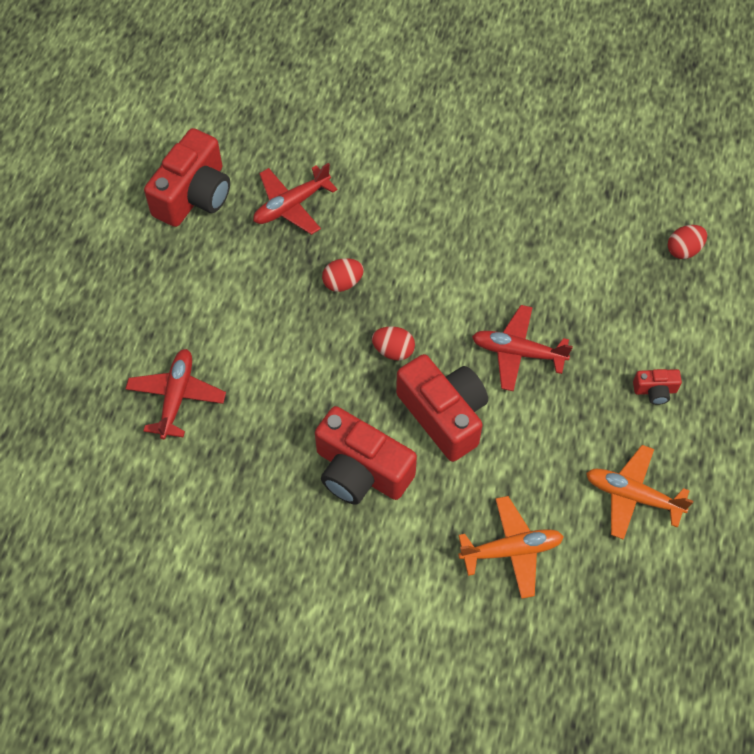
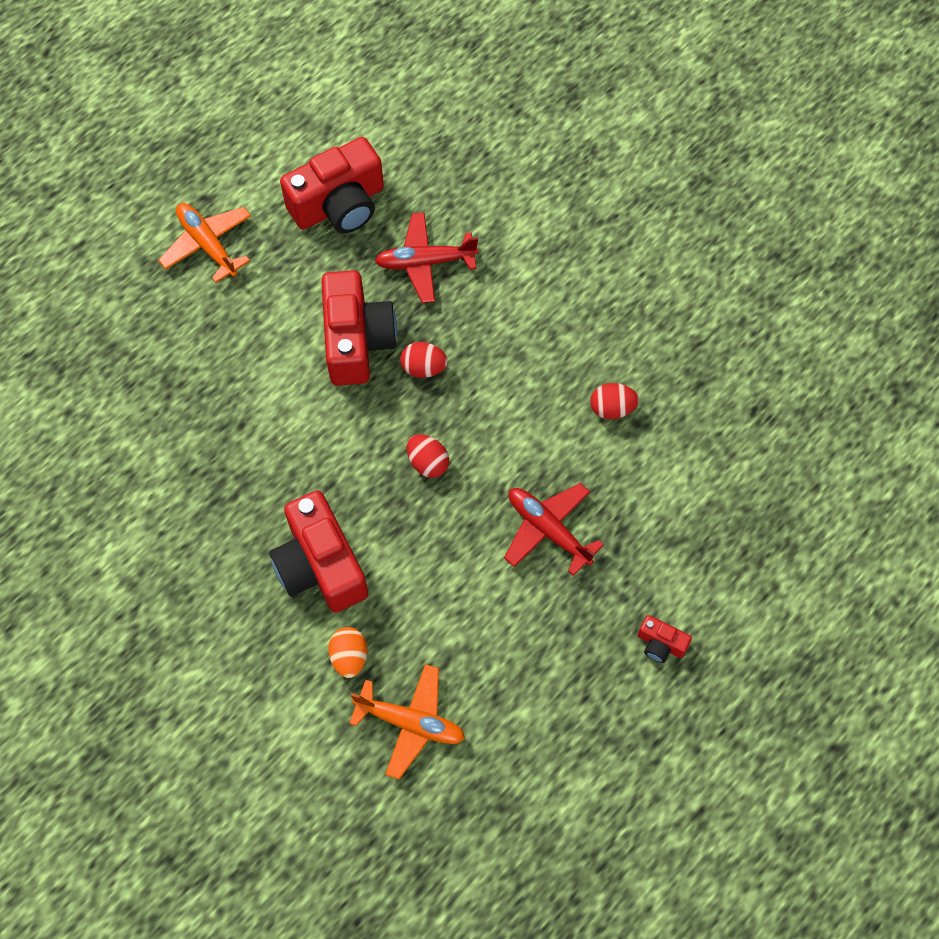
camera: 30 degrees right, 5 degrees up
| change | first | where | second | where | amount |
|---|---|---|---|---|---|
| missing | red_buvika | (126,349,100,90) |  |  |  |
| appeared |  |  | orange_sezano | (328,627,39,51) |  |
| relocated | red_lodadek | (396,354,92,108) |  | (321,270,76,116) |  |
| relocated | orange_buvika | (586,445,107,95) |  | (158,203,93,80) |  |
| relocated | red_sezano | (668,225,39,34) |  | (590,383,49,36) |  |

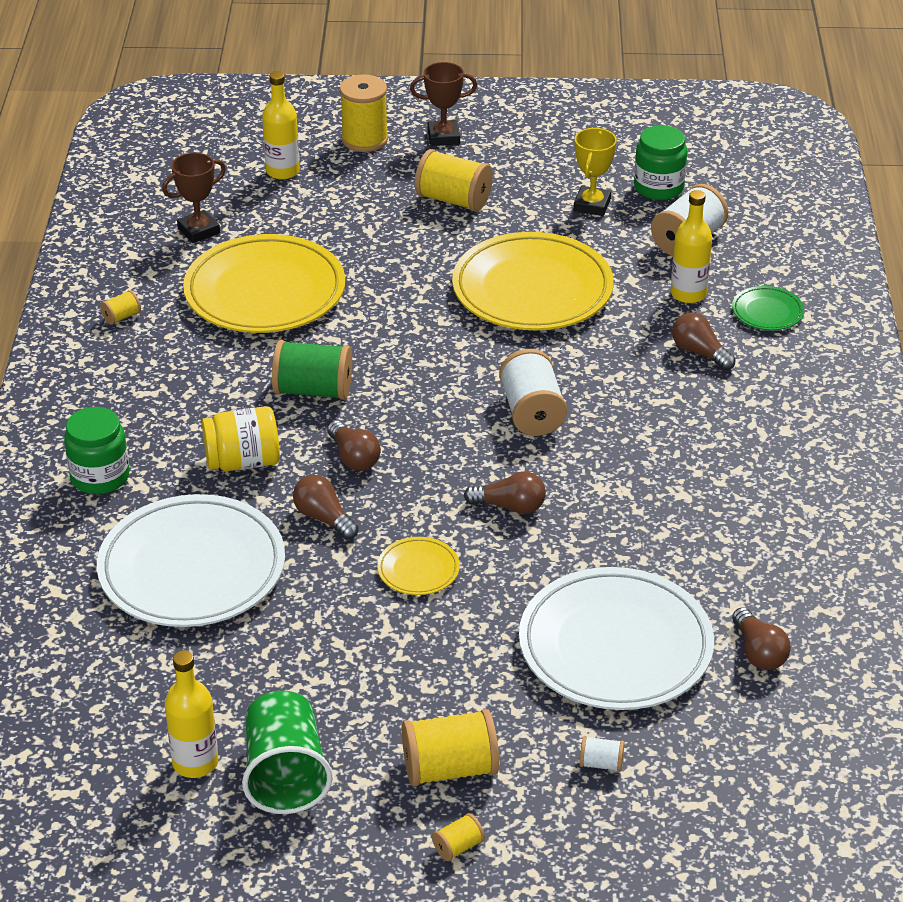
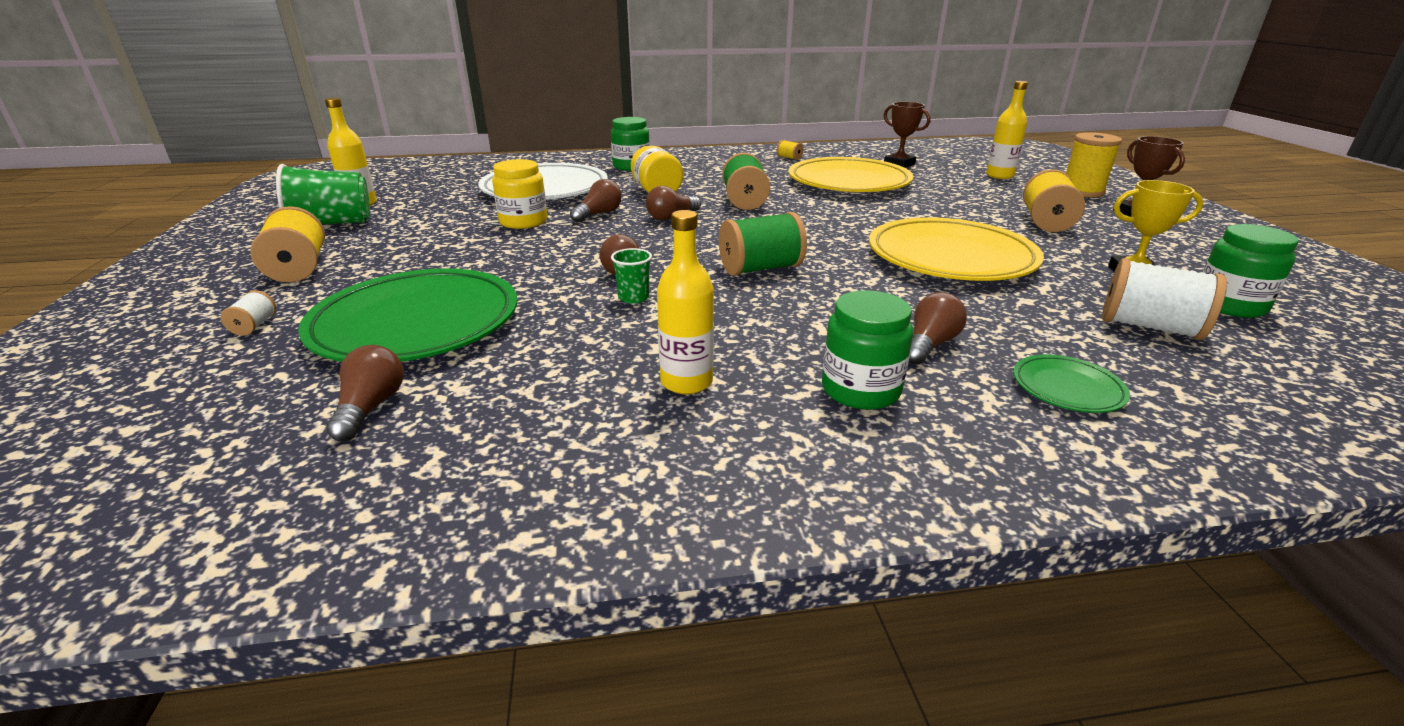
camera: 80 degrees right, 10 degrees down
| change | first | where | second | where | amount |
|---|---|---|---|---|---|
| missing | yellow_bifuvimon | (377,537,83,58) |  |  |  |
| missing | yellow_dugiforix | (432,813,53,48) |  |  |  |
| appeared |  |  | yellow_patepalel | (492,159,56,70) |  |
| appeared |  |  | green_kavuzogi | (611,248,41,56) |  |
| appeared |  |  | green_patepalel | (822,290,91,120) |  |
| relocated | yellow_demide | (671,190,41,113) |  | (657,210,57,184) |  |
| colour | white_dugiforix | (499,349,68,87) | green_dugiforix | (719,212,88,64) |  |
| colour | white_bifuvimon | (519,567,195,143) | green_bifuvimon | (298,268,219,94) |  |
| spun | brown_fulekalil | (732,607,59,63) |  | (326,345,78,96) | 120 degrees clockwise |

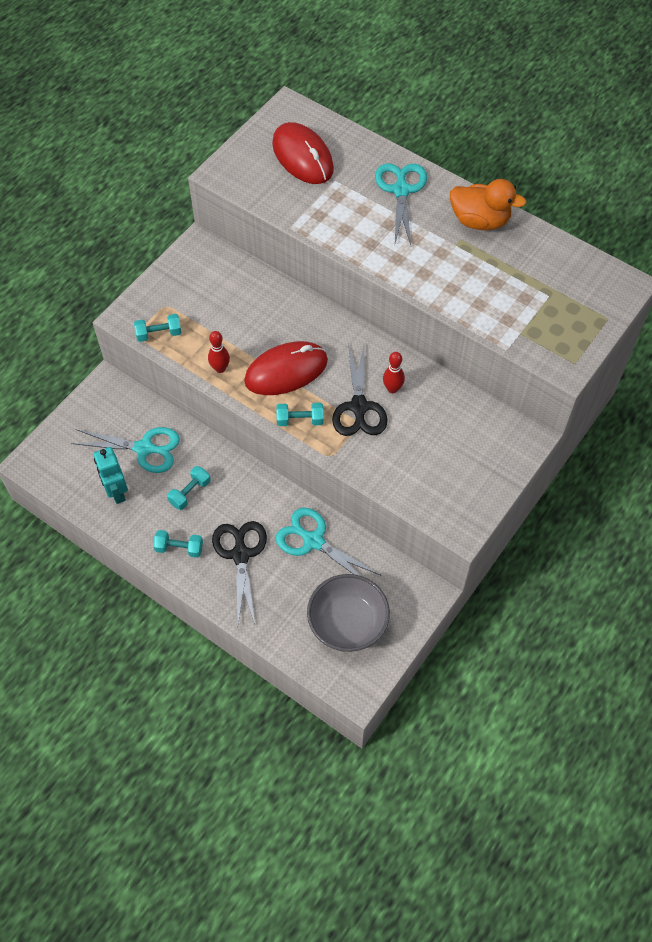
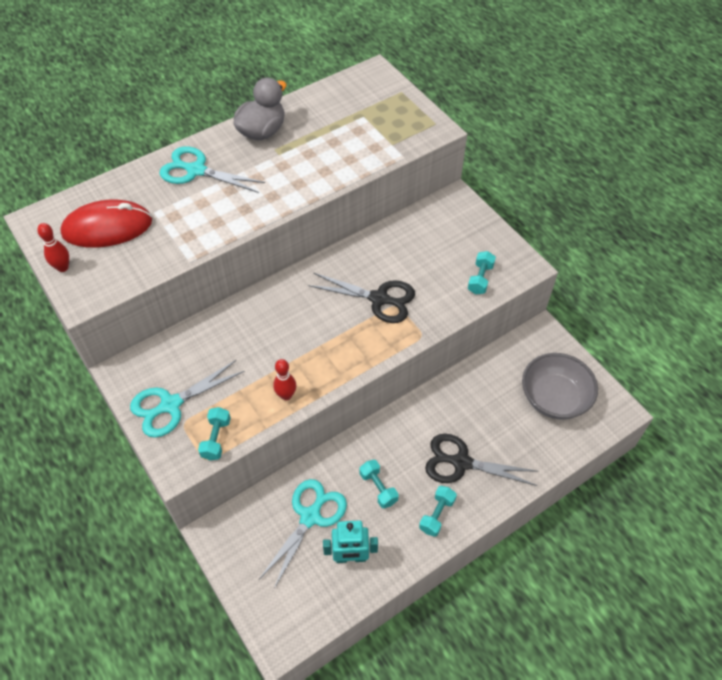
camera: 70 degrees left, 5 degrees down
| change | first | where | second | where | amount |
|---|---|---|---|---|---|
| missing | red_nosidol | (244,341,84,54) |  |  |  |
| relocated | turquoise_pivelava | (276,403,48,23) |  | (468,251,28,43) |  |
| relocated | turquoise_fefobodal | (276,508,106,68) |  | (130,360,114,78) |  |
| relocated | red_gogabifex | (383,352,22,41) |  | (37,223,32,49) |  |
| colour | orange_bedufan | (450,179,76,51) | grey_bedufan | (233,78,53,62) |  |

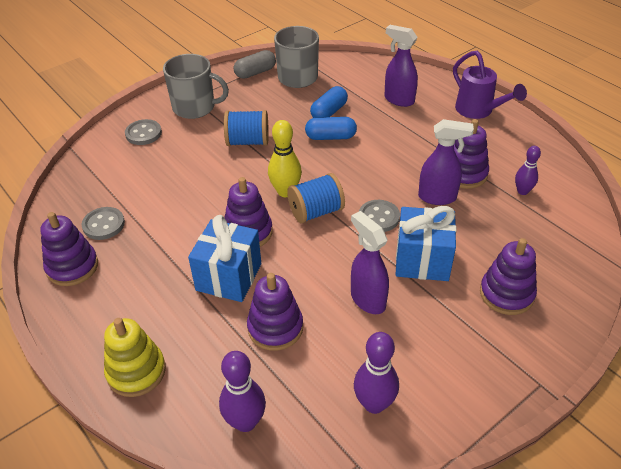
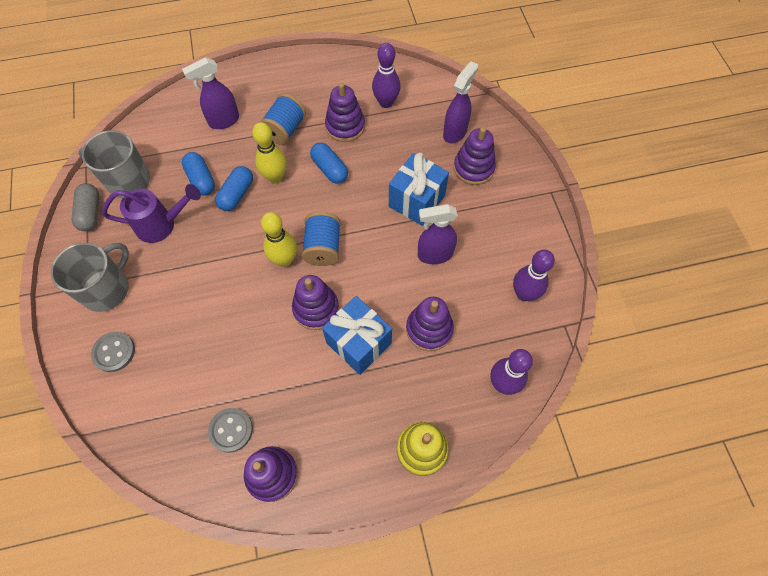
camera: 65 degrees left, 20 degrees up
| change | first | where | second | where | amount |
|---|---|---|---|---|---|
| missing | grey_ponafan | (359,200,41,32) |  |  |  |
| appeared |  |  | yellow_gogabifex | (252,122,35,61) |  |
| appeared |  |  | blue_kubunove | (310,143,38,41) |  |
| relocated | blue_dugiforix | (224,110,45,36) |  | (260,93,46,52) |  |
| relocated | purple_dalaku | (418,119,56,86) |  | (443,61,35,82) |  |
| relocated | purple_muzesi | (453,51,74,68) |  | (102,184,99,59) |  |
| size | purple_gogabifex | (515,146,26,49) |  | (372,43,29,65) | x1.53 |

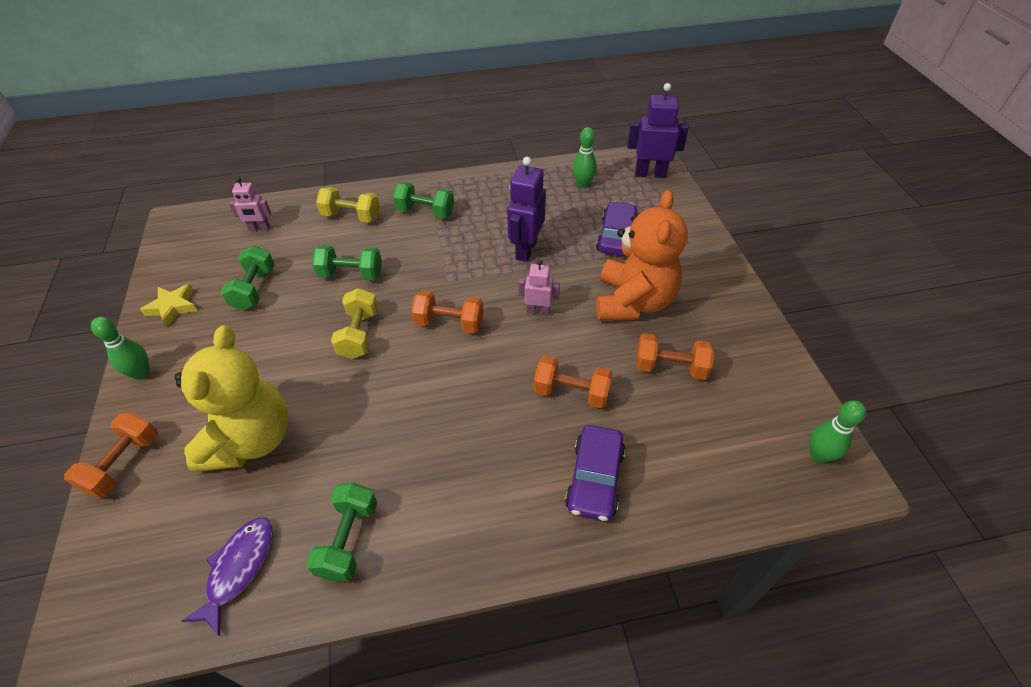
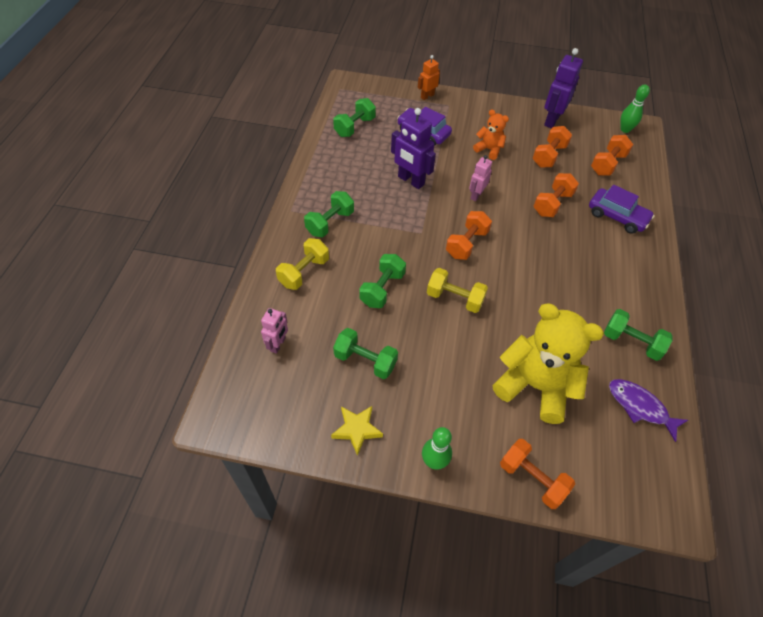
camera: 70 degrees left, 5 degrees up
| change | first | where | second | where | amount |
|---|---|---|---|---|---|
| appeared |  |  | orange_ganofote | (418,55,22,45) |  |
| appeared |  |  | orange_pivelava | (591,135,42,41) |  |
| relocated | purple_ganofote | (627,83,62,95) |  | (544,48,39,80) |  |
| exchanged | green_gogabifex | (572,127,25,61) | green_pivelava | (333,98,43,39) |  |
| size | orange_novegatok | (596,190,92,131) |  | (473,110,36,50) | x0.49 |

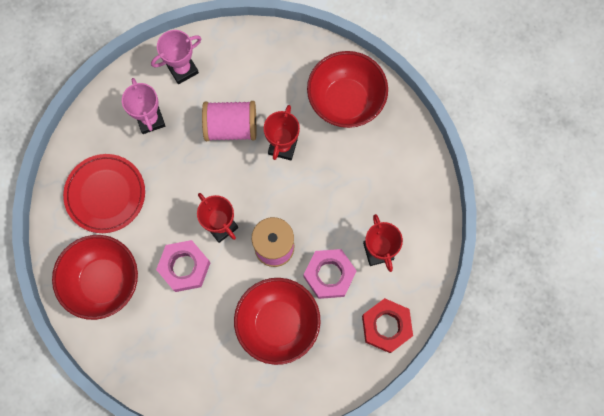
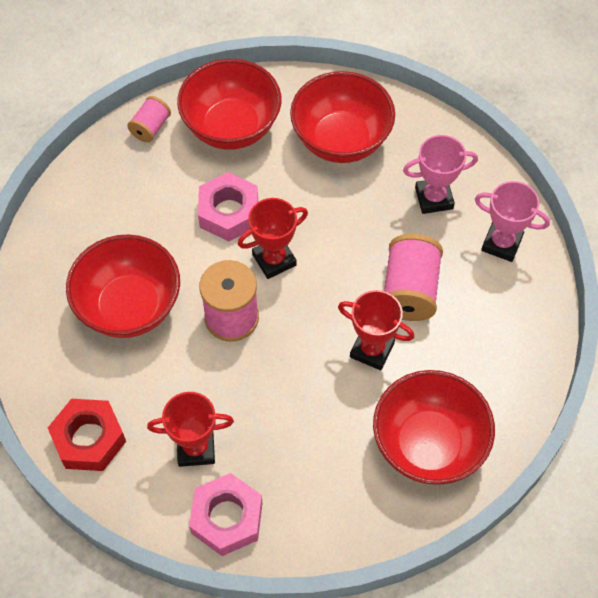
camera: 100 degrees right, 15 degrees down
| change | first | where | second | where | amount |
|---|---|---|---|---|---|
| appeared |  |  | pink_dugiforix | (127,96,44,46) |  |
| relocated | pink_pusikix | (304,249,52,50) |  | (189,473,73,83) |  |
| exchanged | red_bifuvimon | (63,154,82,79) | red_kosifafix | (290,71,105,92) |  |
| spun | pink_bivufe | (151,30,51,54) |  | (475,181,75,81) | 45 degrees counterclockwise |

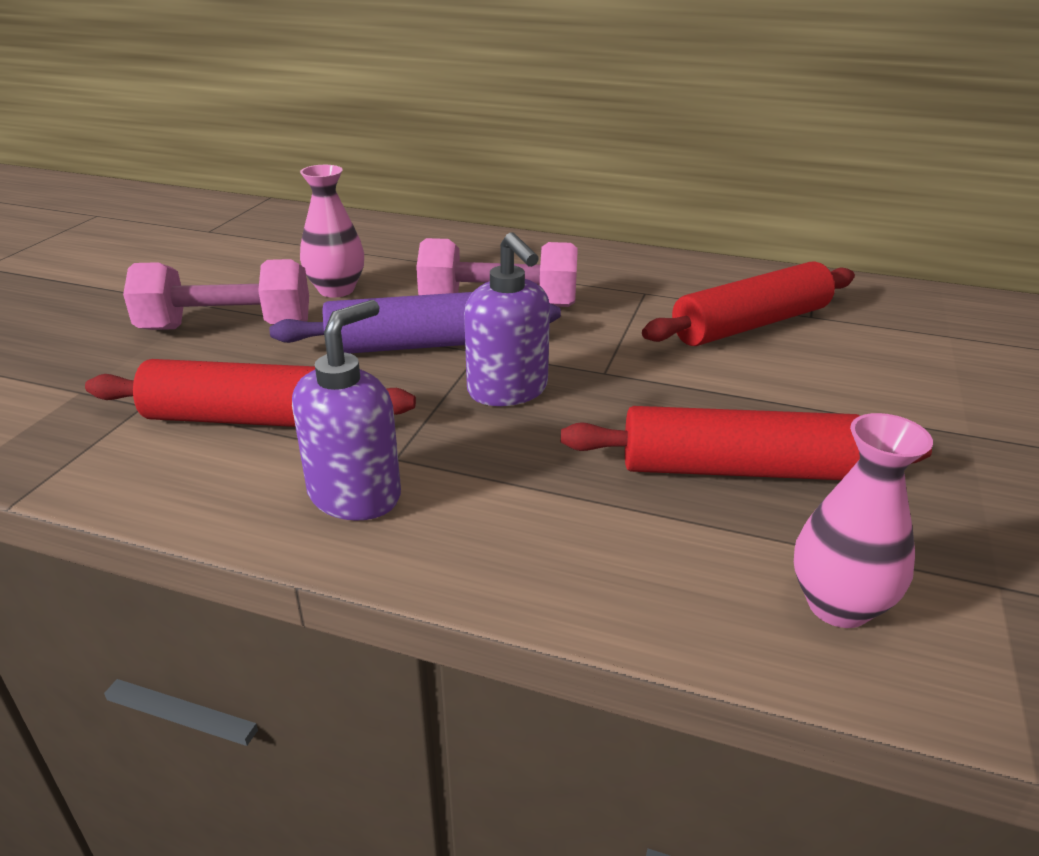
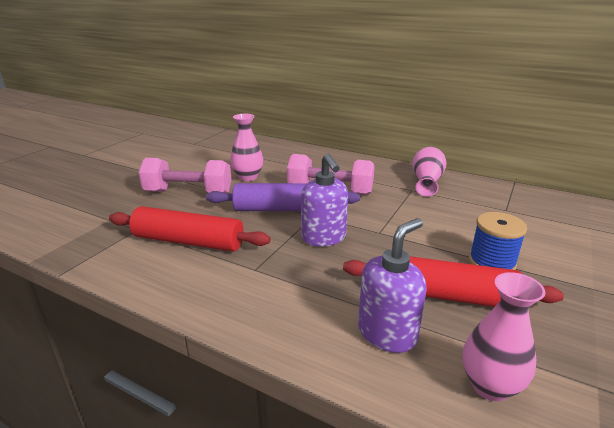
camera: 10 degrees right, 5 degrees down
| change | first | where | second | where | amount |
|---|---|---|---|---|---|
| missing | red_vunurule | (642,261,213,85) |  |  |  |
| appeared |  |  | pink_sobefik | (412,147,35,50) |  |
| appeared |  |  | blue_dugiforix | (469,212,58,58) |  |
| relocated | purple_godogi | (292,300,109,221) |  | (358,218,69,135) |  |

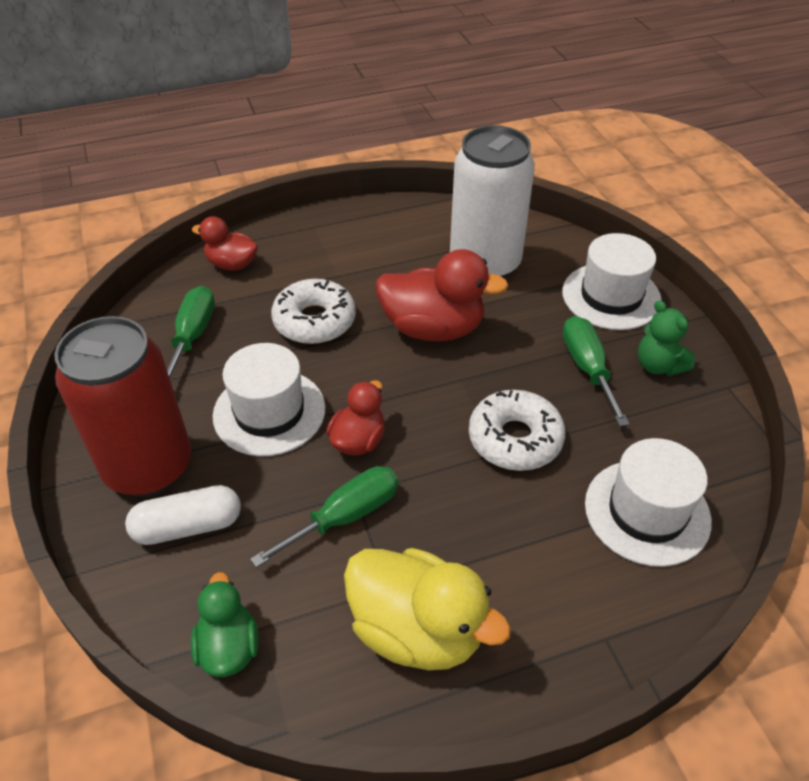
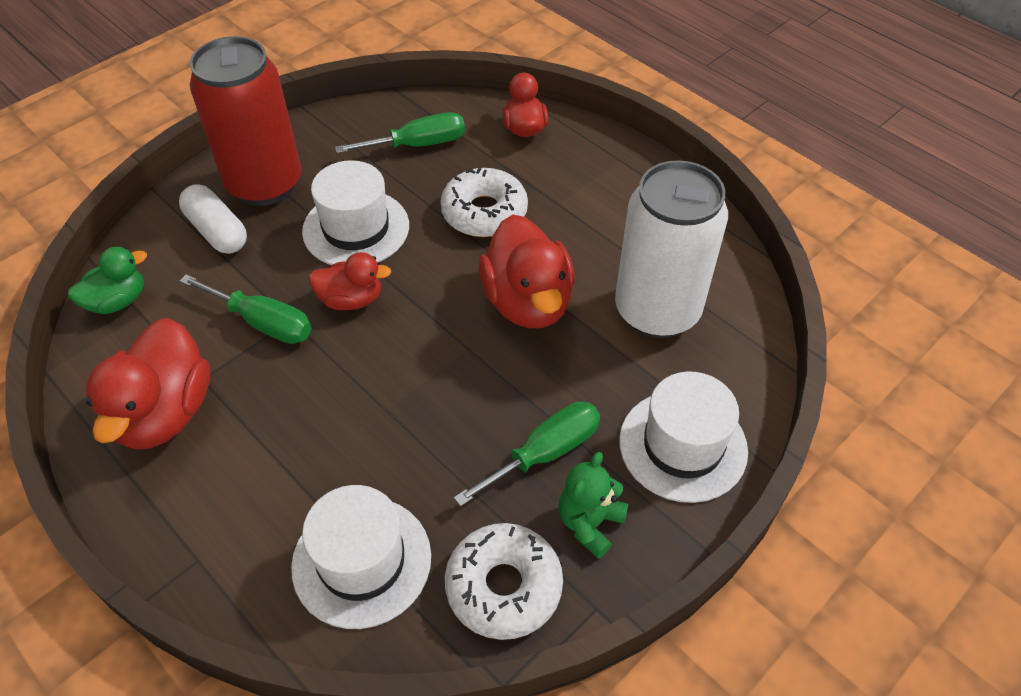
camera: 65 degrees right, 5 degrees up
| change | first | where | second | where | amount |
|---|---|---|---|---|---|
| relocated | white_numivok | (469,390,96,81) |  | (445,523,118,117) |  |
| colour | yellow_bedufan | (344,548,167,122) | red_bedufan | (86,318,124,132) |  |

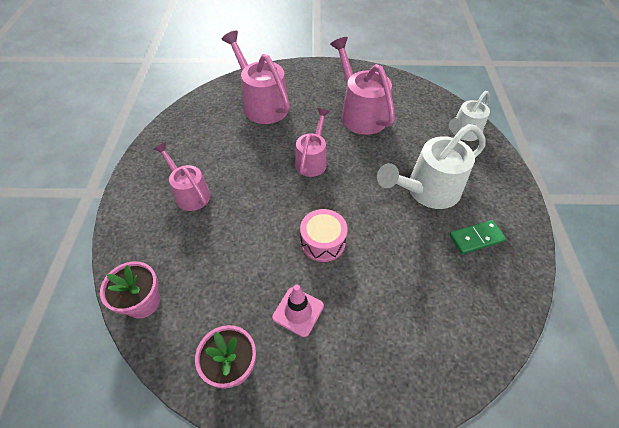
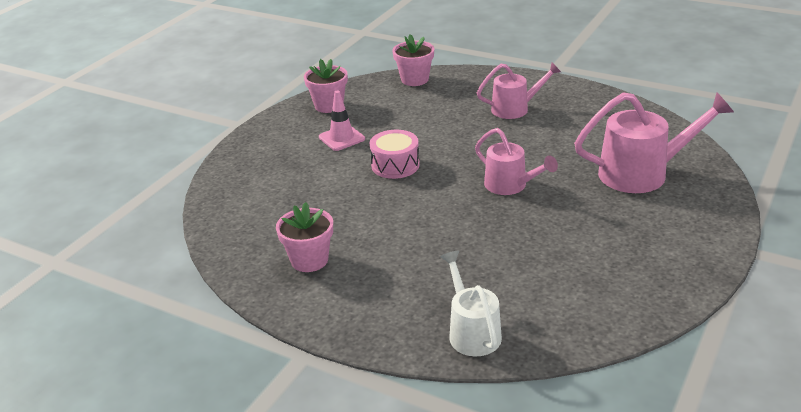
camera: 120 degrees right, 20 degrees down
| change | first | where | second | where | amount |
|---|---|---|---|---|---|
| missing | pink_muzesi | (330,37,65,98) |  |  |  |
| missing | white_muzesi | (377,124,108,85) |  |  |  |
| exchanged | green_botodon | (449,220,57,34) | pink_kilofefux | (276,202,57,70) |  |

